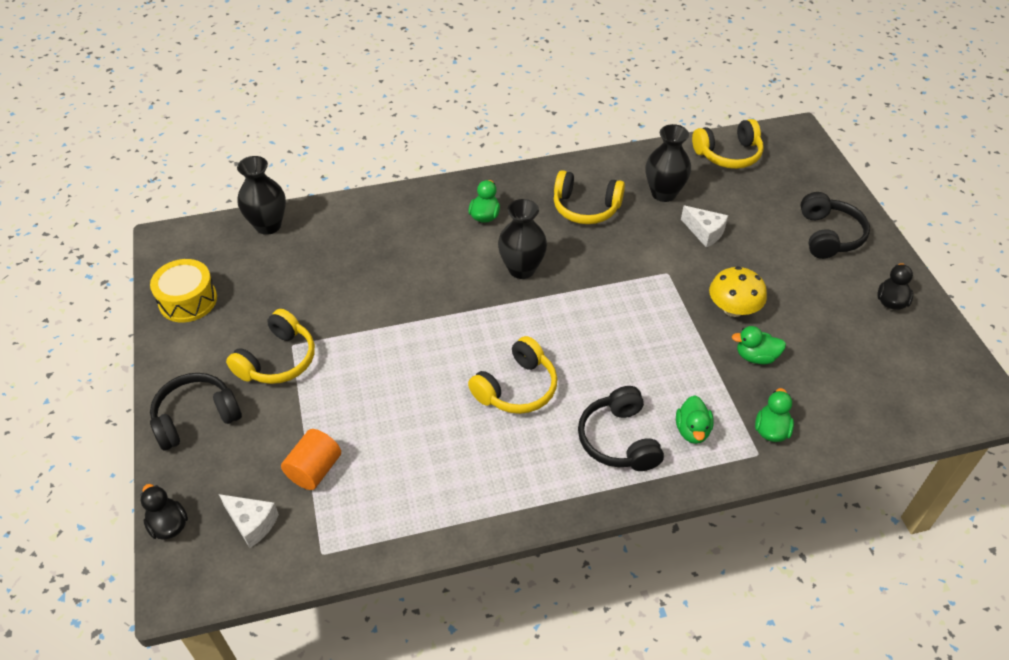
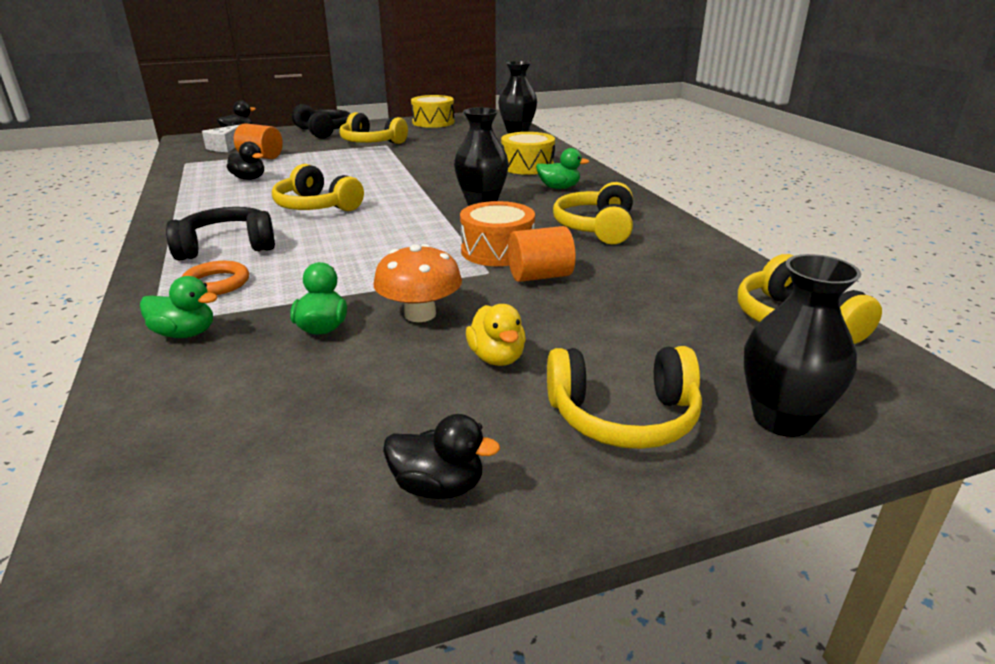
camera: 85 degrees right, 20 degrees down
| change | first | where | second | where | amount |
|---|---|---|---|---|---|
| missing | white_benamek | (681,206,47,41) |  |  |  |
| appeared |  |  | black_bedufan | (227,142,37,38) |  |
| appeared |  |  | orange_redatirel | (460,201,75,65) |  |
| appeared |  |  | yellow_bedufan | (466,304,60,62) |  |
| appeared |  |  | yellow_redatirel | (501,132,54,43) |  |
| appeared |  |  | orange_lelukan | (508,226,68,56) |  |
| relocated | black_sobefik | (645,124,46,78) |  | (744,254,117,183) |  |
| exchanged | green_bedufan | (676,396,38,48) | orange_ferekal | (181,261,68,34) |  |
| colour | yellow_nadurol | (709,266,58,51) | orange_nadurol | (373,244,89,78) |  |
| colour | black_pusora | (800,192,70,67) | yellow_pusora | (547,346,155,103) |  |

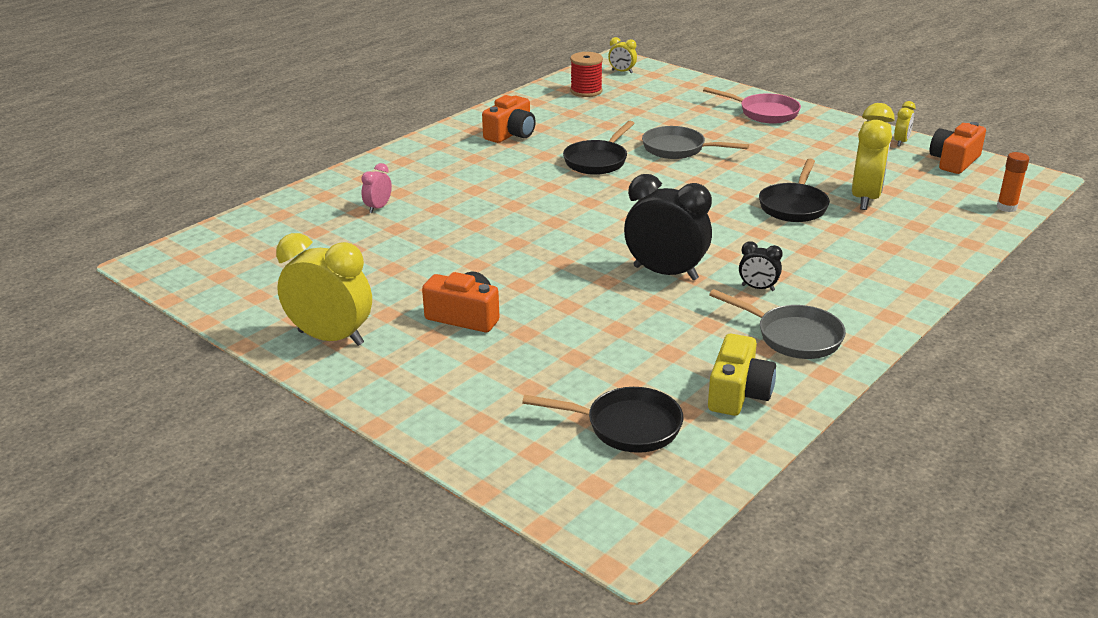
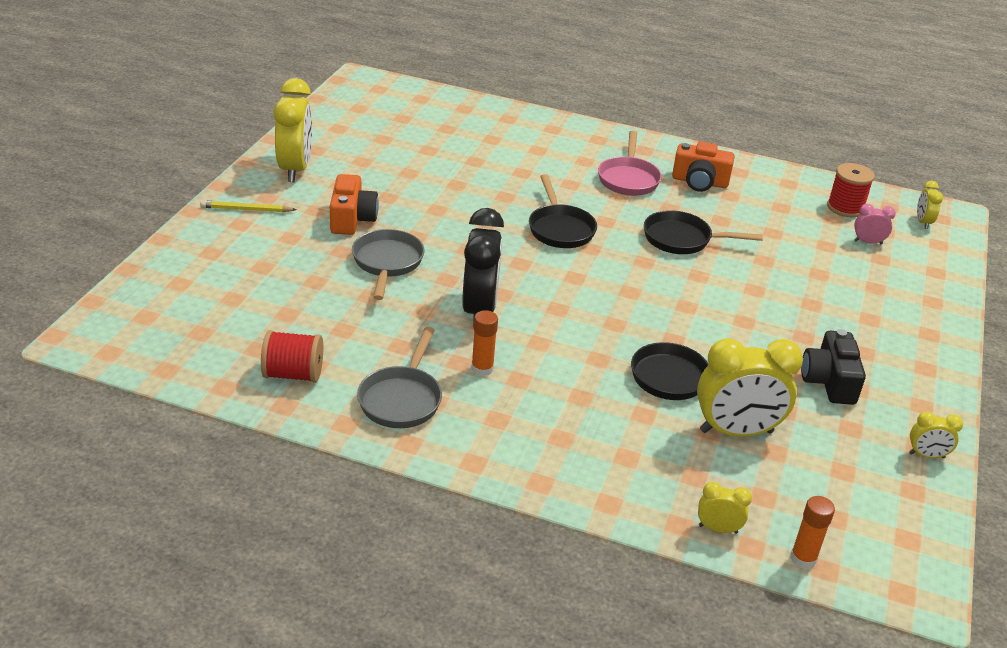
camera: 65 degrees right, 5 degrees up
| change | first | where | second | where | amount |
|---|---|---|---|---|---|
| missing | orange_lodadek | (930,122,56,52) |  |  |  |
| appeared |  |  | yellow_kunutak | (200,200,97,12) |  |
| appeared |  |  | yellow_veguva | (698,482,54,52) |  |
| appeared |  |  | black_lodadek | (801,329,65,76) |  |
| relocated | pink_veguva | (361,163,31,50) |  | (854,204,42,40) |  |
| relocated | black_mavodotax | (522,387,161,66) |  | (529,174,68,74) |  |
| relocated | grey_mavodotax | (642,126,107,33) |  | (352,229,72,71) |  |
| relocated | pink_mavodotax | (703,87,98,37) |  | (598,131,64,65) |  |
| exchanged | yellow_lodadek | (708,334,68,82) | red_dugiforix | (261,330,62,53) |  |
| exchanged | black_veguva | (739,241,44,50) | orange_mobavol | (471,310,27,66) |  |

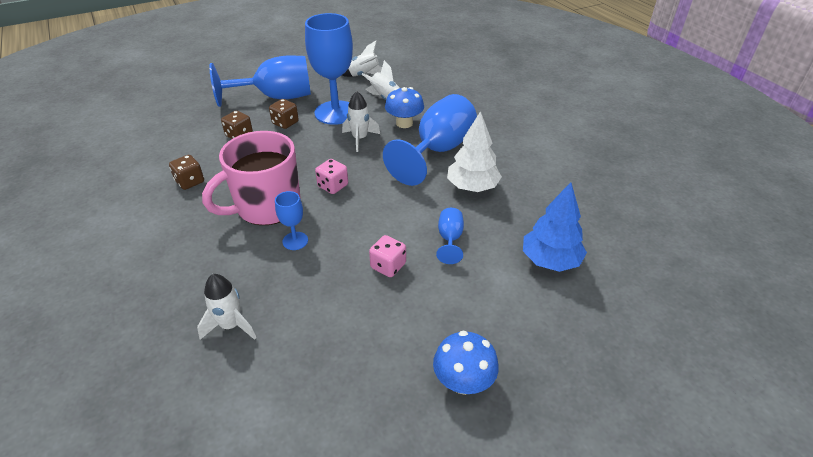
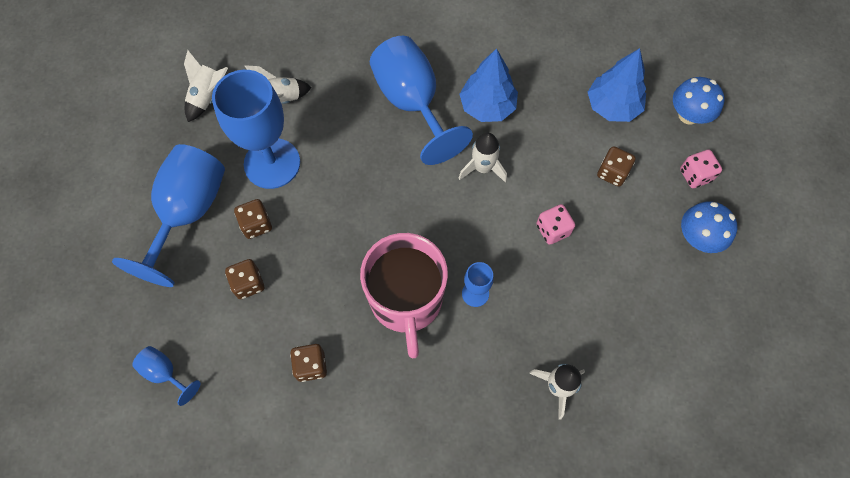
camera: 60 degrees left, 25 degrees up
| change | first | where | second | where | amount |
|---|---|---|---|---|---|
| appeared |  |  | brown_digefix | (597,146,38,40) |  |
| relocated | pink_digefix | (315,159,33,35) |  | (680,150,42,38) |  |
| relocated | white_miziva | (342,91,38,61) |  | (458,133,49,50) |  |
| relocated | blue_nadurol | (385,87,39,41) |  | (673,77,52,47) |  |
| relocated | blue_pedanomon | (436,208,28,56) |  | (132,346,68,60) |  |
| colour | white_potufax | (447,111,55,81) | blue_potufax | (460,48,58,74) |  |

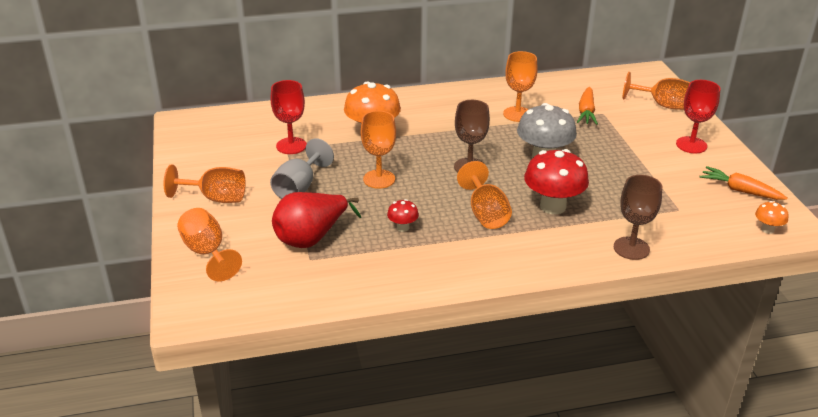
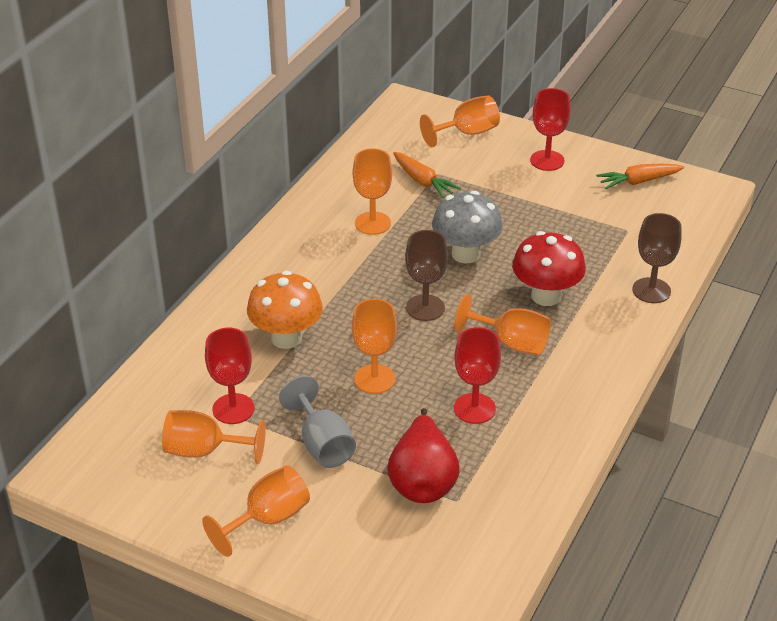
camera: 50 degrees left, 5 degrees up
| change | first | where | second | where | amount |
|---|---|---|---|---|---|
| missing | orange_nadurol | (755,201,33,33) |  |  |  |
| relocated | orange_pedanomon | (177,208,65,73) |  | (162,410,104,54) |  |
| exchanged | red_nadurol | (387,199,32,33) | red_pedanomon | (454,327,47,97) |  |

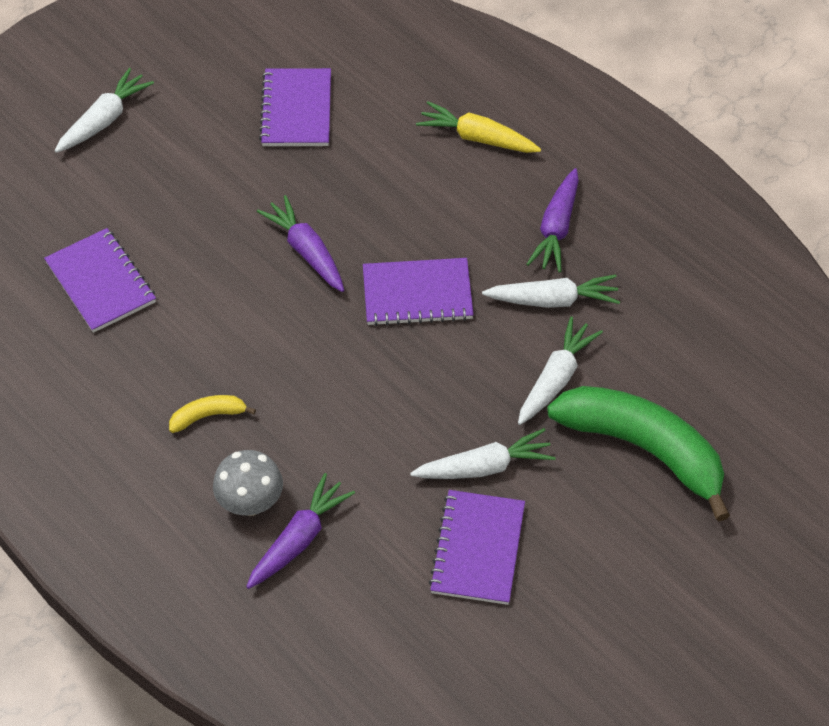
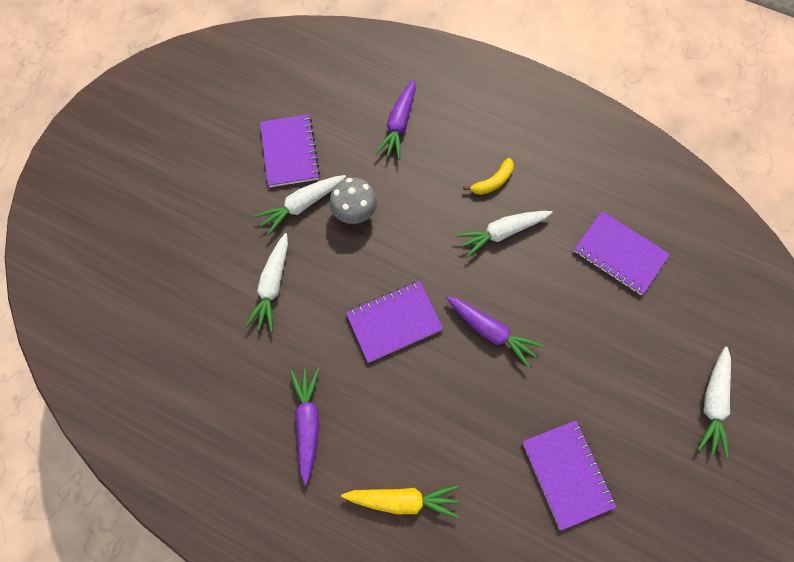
camera: 160 degrees right, 15 degrees up
| change | first | where | second | where | amount |
|---|---|---|---|---|---|
| missing | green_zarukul | (547,386,183,136) |  |  |  |
| relocated | grey_nadurol | (213,450,70,66) |  | (329,177,48,47) |  |
| relocated | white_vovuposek | (482,275,138,33) |  | (456,211,96,47) |  |

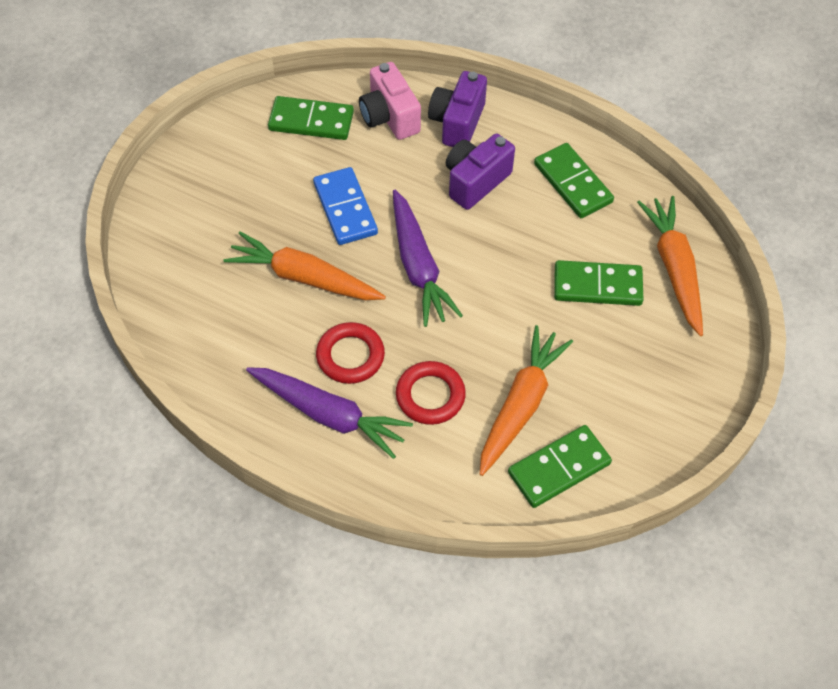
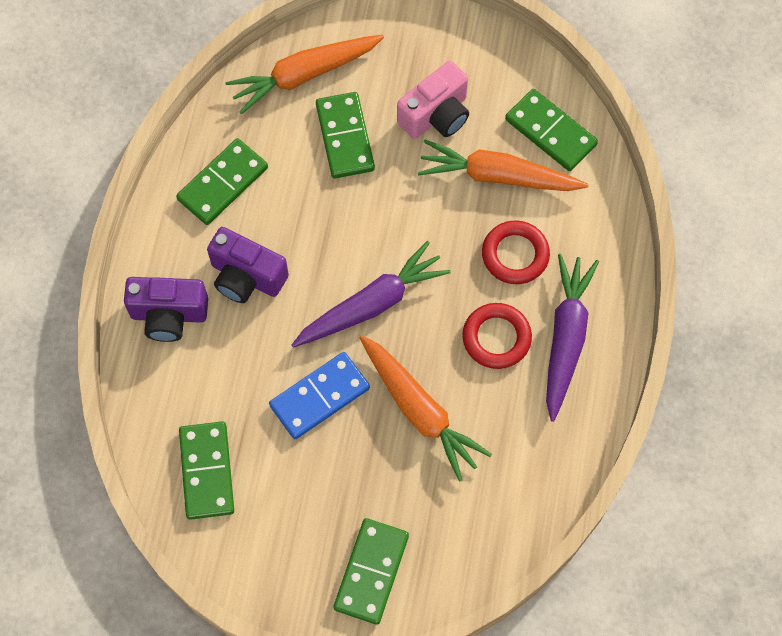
camera: 105 degrees left, 10 degrees up
| change | first | where | second | where | amount |
|---|---|---|---|---|---|
| appeared |  |  | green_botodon | (333,518,76,107) |  |
| relocated | pink_lodadek | (359,62,62,78) |  | (397,61,72,78) |  |
| spun | orange_vovuposek | (223,232,163,68) |  | (359,335,133,147) | 45 degrees counterclockwise |

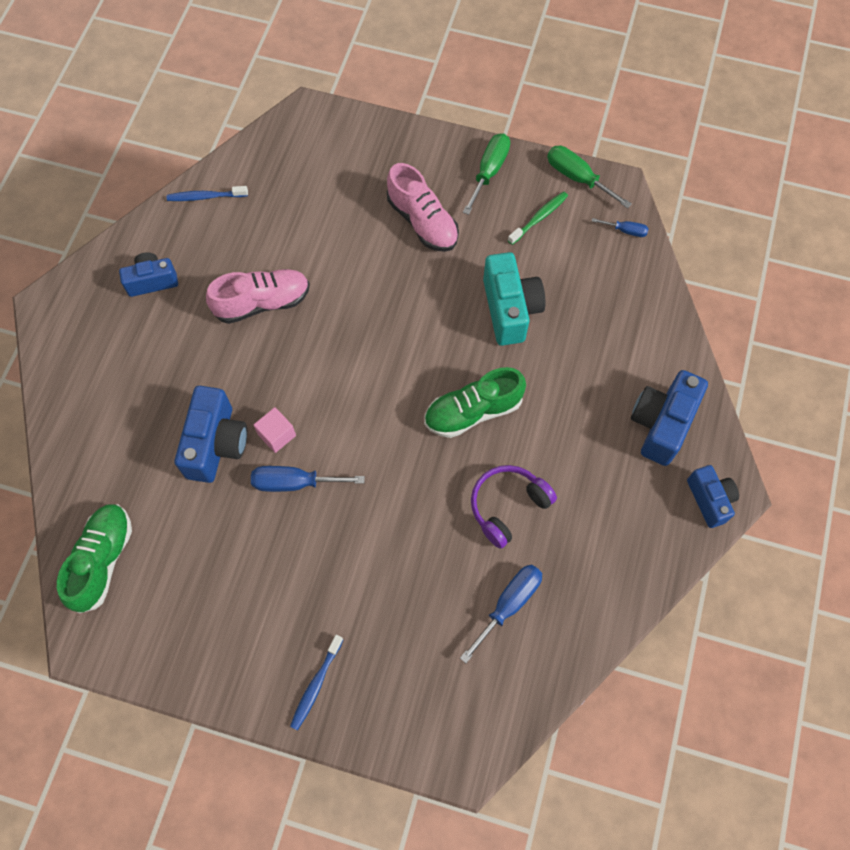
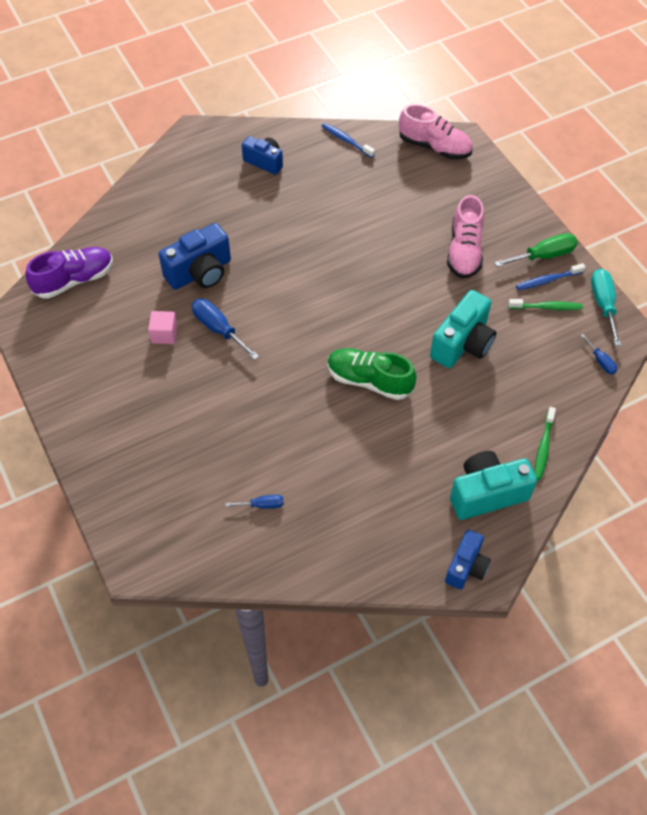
camera: 45 degrees right, 10 degrees down
| change | first | where | second | where | amount |
|---|---|---|---|---|---|
| missing | purple_pusora | (471,465,86,84) |  |  |  |
| appeared |  |  | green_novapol | (534,407,22,73) |  |
| relocated | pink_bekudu | (206,269,104,55) |  | (399,104,74,55) |  |
| relocated | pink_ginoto | (254,407,42,46) |  | (148,311,30,33) |  |
| relocated | blue_novapol | (290,635,53,95) |  | (516,263,69,27) |  |
| colour | green_bekudu | (57,504,75,109) | purple_bekudu | (26,247,87,52) |  |
| colour | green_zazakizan | (547,145,85,64) | turquoise_zazakizan | (591,269,30,77) |  |
| colour | blue_lodadek | (631,370,77,96) | turquoise_lodadek | (450,451,87,69) |  |
| size | blue_zazakizan | (460,564,82,99) |  | (226,495,58,14) | x0.56 |

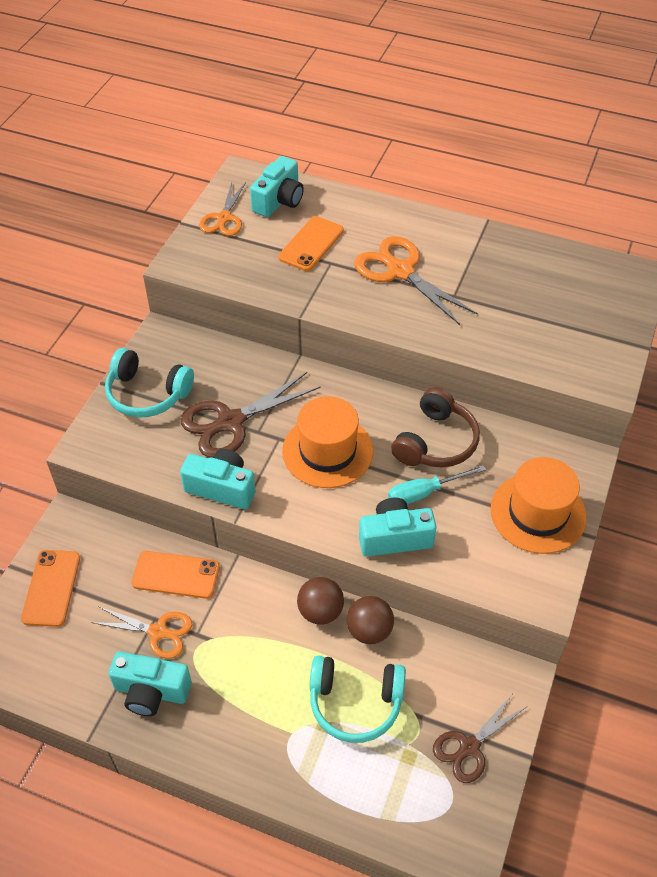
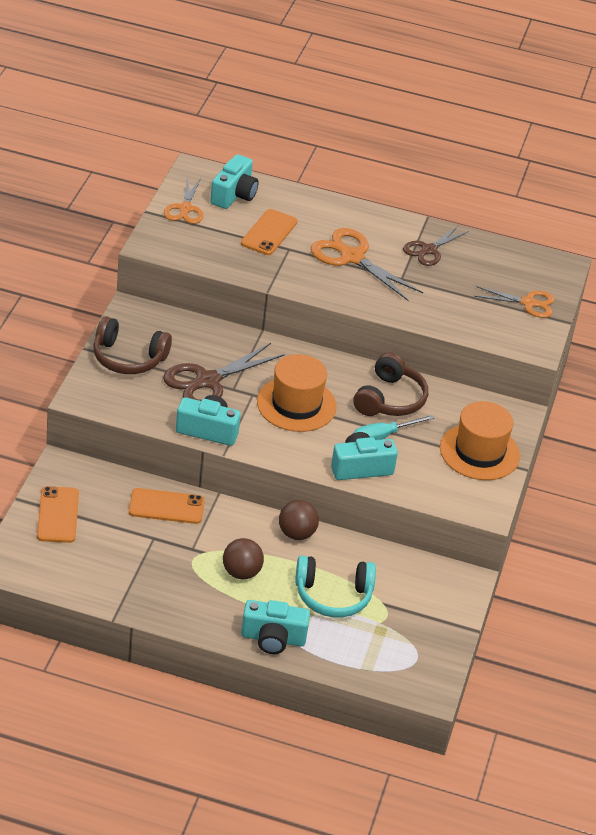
camera: 10 degrees left, 10 degrees down
| change | first | where | second | where | amount |
|---|---|---|---|---|---|
| relocated | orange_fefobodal | (91,606,101,53) |  | (474,286,81,32) |  |
| relocated | turquoise_lodadek | (108,652,84,64) |  | (241,600,69,54) |  |
| relocated | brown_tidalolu | (347,596,47,48) |  | (223,538,41,41) |  |
| relocated | brown_fefobodal | (433,695,93,88) |  | (403,225,66,41) |  |
| colour | turquoise_pusora | (105,348,89,69) | brown_pusora | (93,316,79,58) |  |

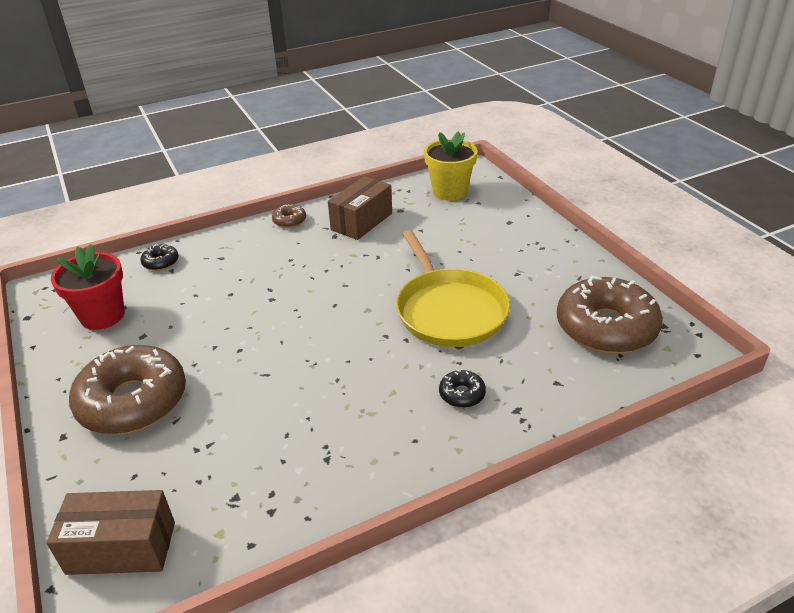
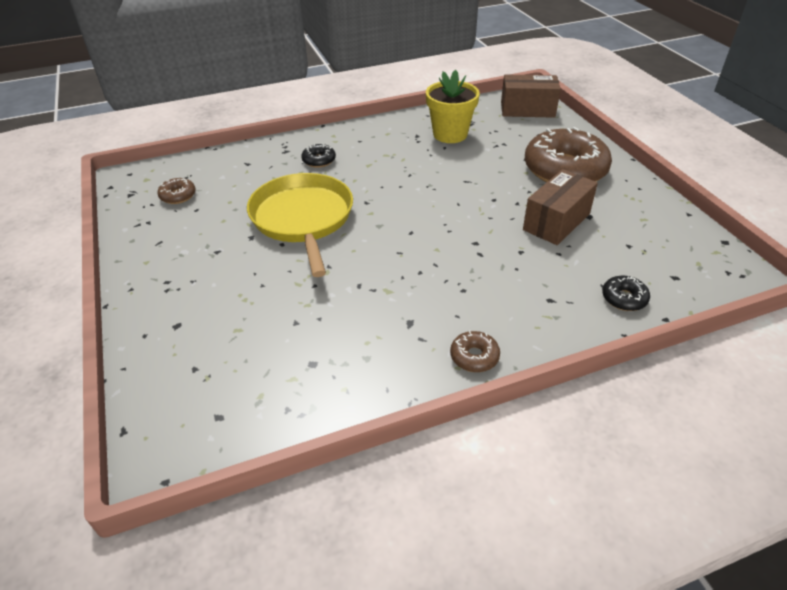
camera: 175 degrees left, 5 degrees up
| change | first | where | second | where | amount |
|---|---|---|---|---|---|
| missing | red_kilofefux | (51,244,74,86) |  |  |  |
| relocated | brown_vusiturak | (328,176,64,64) |  | (523,169,75,76) |  |
| relocated | yellow_kilofefux | (424,131,54,69) |  | (426,70,54,73) |  |
| size | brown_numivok | (557,276,106,78) |  | (157,178,39,26) | x0.42 |

